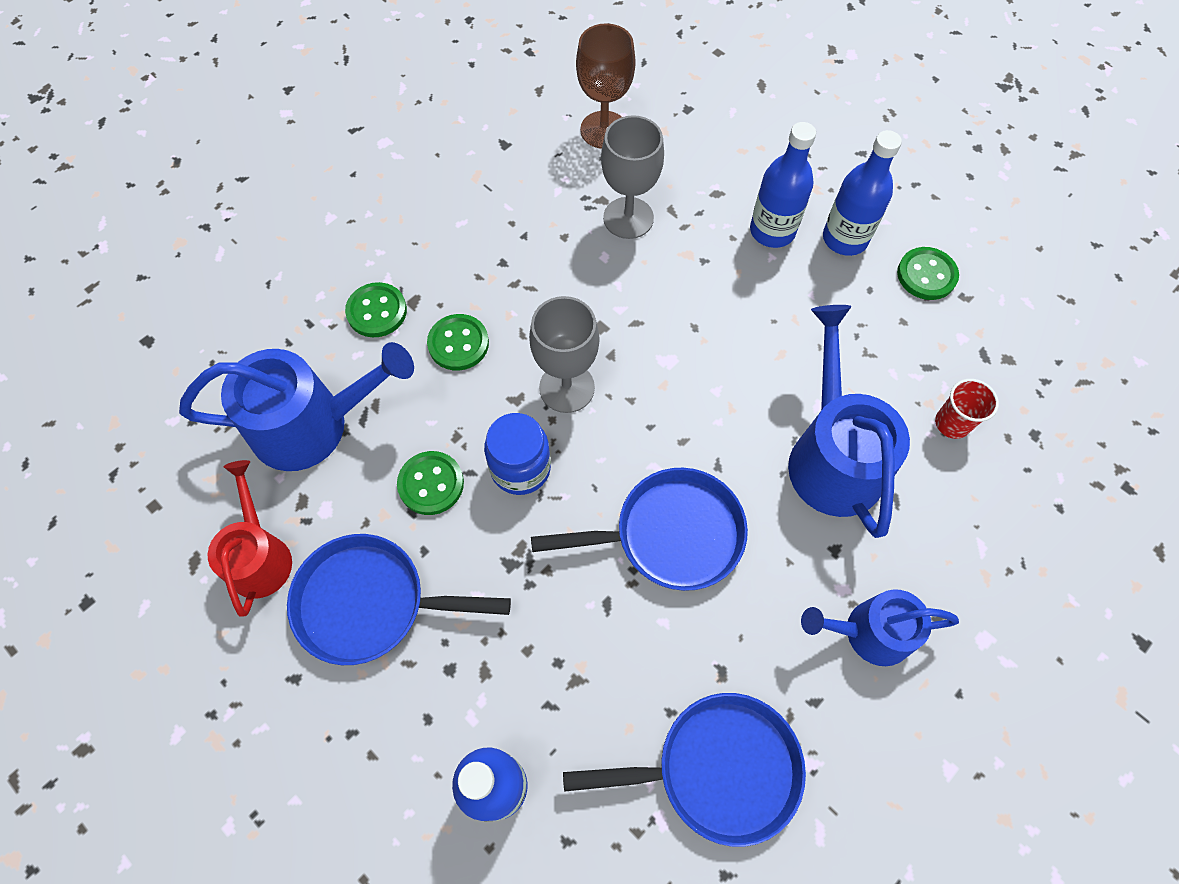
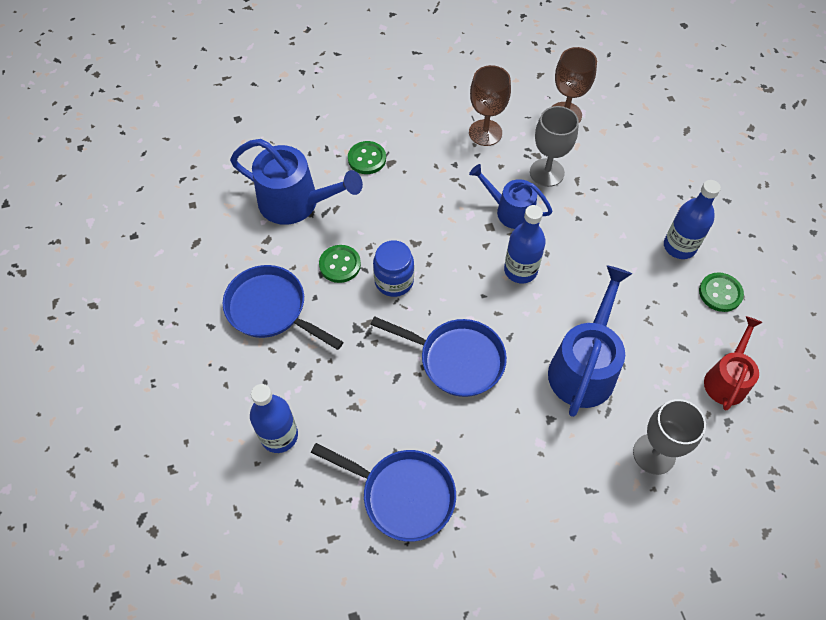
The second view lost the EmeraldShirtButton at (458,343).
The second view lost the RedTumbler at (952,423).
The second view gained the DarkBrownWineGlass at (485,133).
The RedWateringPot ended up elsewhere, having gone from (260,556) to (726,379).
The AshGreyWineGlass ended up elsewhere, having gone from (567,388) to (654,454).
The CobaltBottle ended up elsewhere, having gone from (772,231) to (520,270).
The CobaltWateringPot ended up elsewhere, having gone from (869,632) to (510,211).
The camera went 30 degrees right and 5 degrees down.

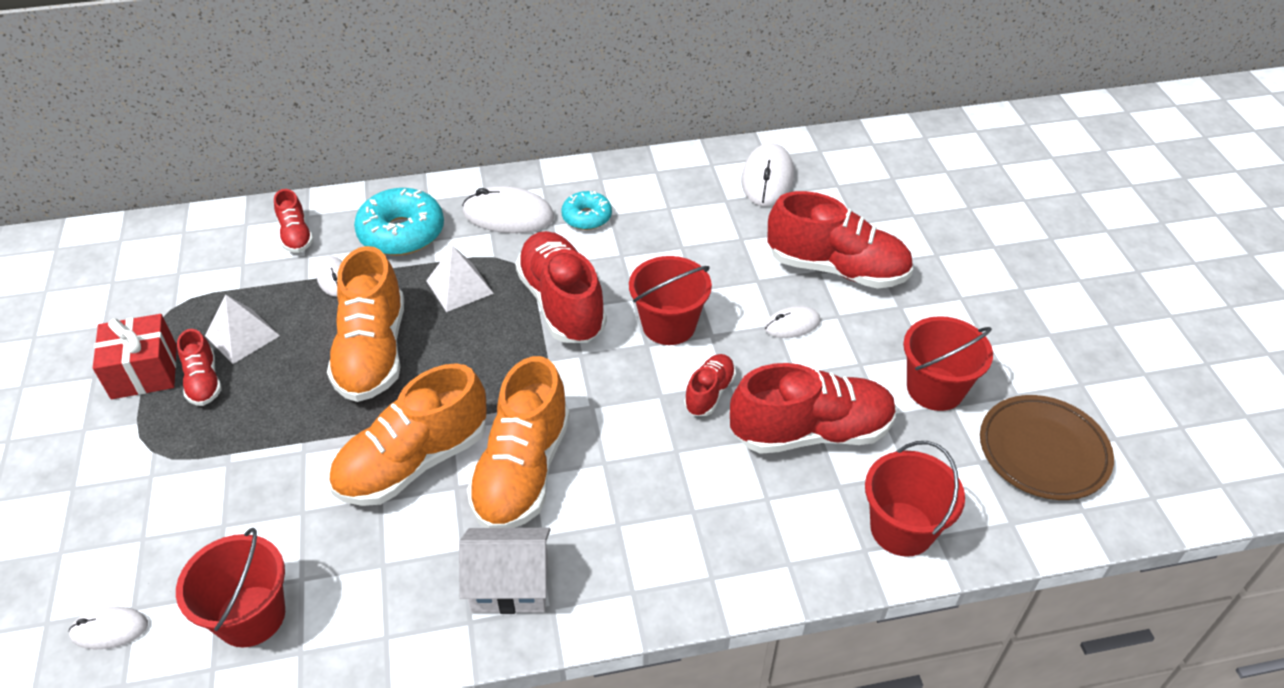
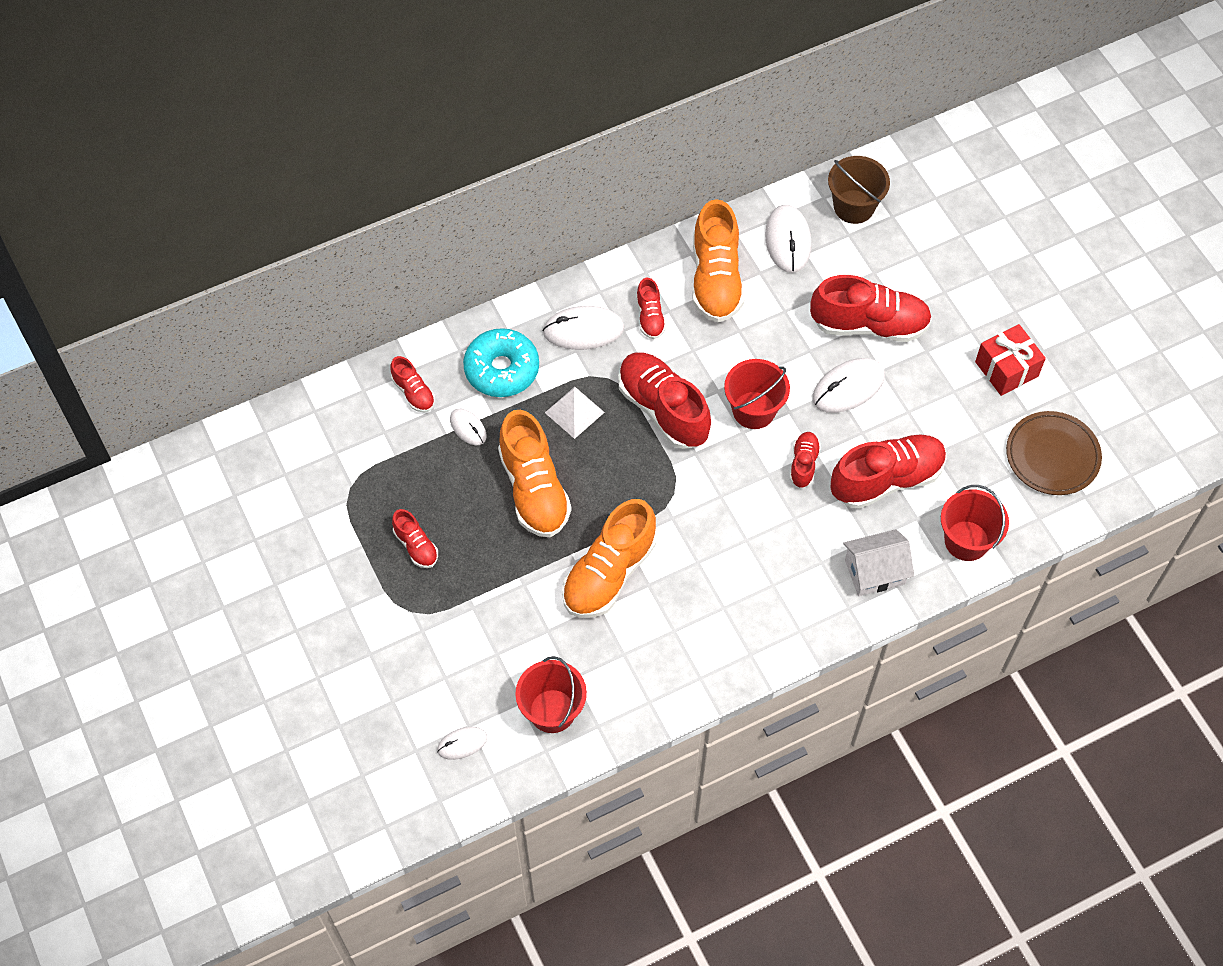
The second view lost the SnowWhitePyramid at (242,336).
The second view lost the RedBucket at (935,388).
The second view gained the DarkBrownBucket at (854,207).
The RedWrappedGift ended up elsewhere, having gone from (144,371) to (1006,369).
The SnowWhiteHouse ended up elsewhere, having gone from (510,585) to (874,572).
The OrangeLaceUpShoe ended up elsewhere, having gone from (522,471) to (716,279).
Where the AquaDoughnut stood at (587,217), the RedLaceUpShoe came to stand at (650,317).
The size of the SnowWhiteComputerMouse at (792,325) changed by a factor of 1.75.
The camera went 15 degrees left and 15 degrees up.

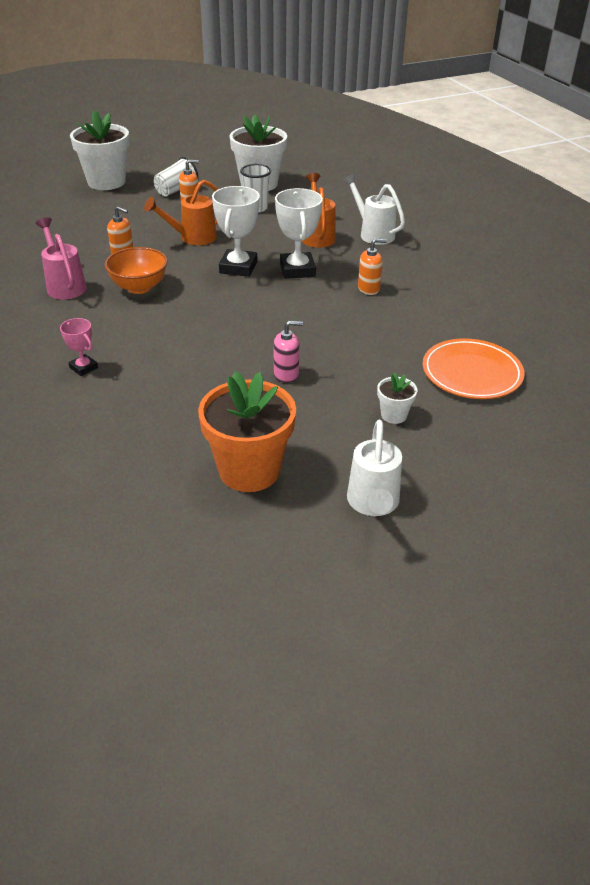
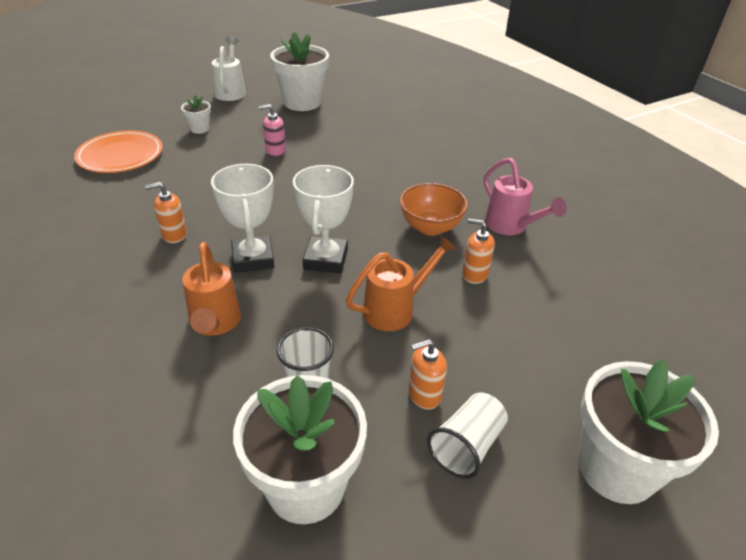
The second view lost the RosyTrophy at (83,368).
The second view lost the SnowWhiteWateringPot at (373,233).
What was the OrangePottedPlant at (249,470) turned into the SnowWhitePottedPlant at (302,103).
The camera went 175 degrees right and 0 degrees up.

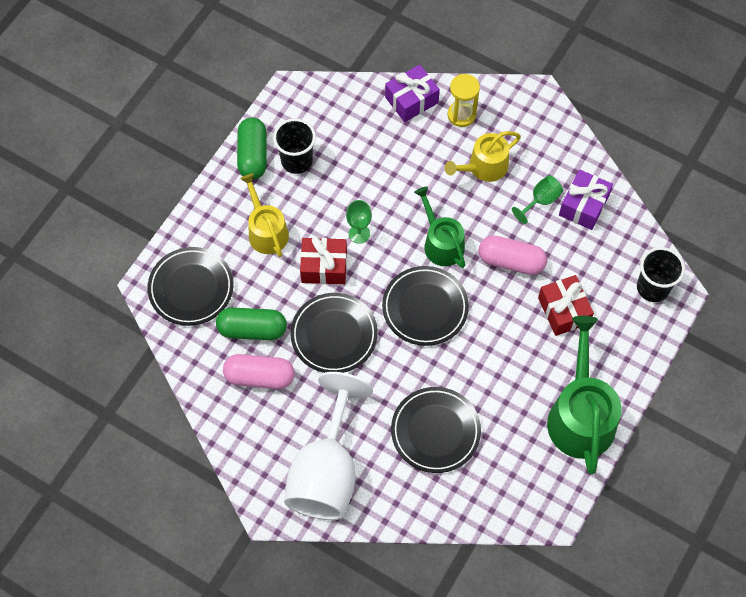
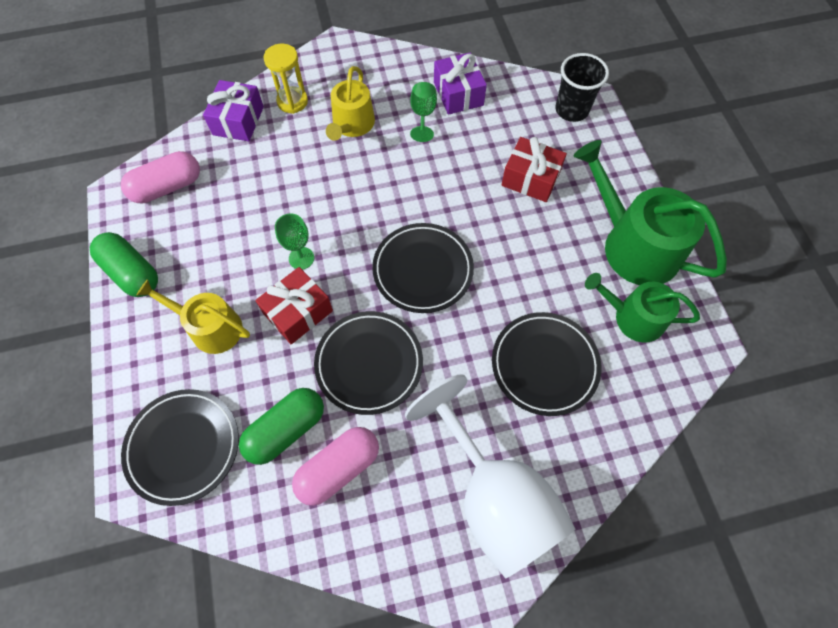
The second view lost the BlackTumbler at (297,161).
The EmeraldWateringPot ended up elsewhere, having gone from (441,243) to (633,317).
The RosyCapsule ended up elsewhere, having gone from (511,261) to (167,187).
The camera went 45 degrees left and 0 degrees up.

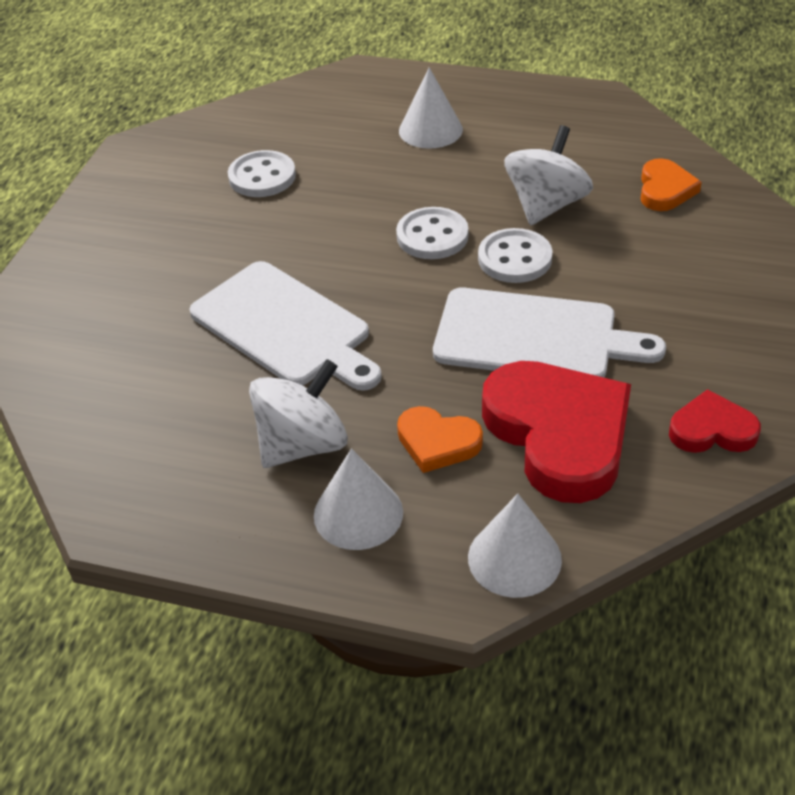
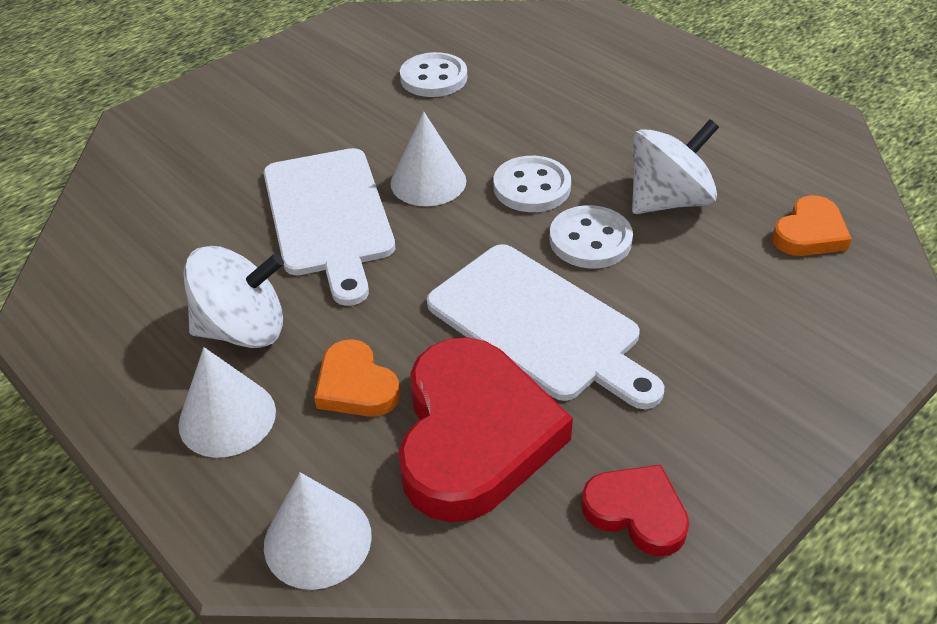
The SnowWhiteCone ended up elsewhere, having gone from (430,130) to (428,181).
The camera went 30 degrees right and 0 degrees up.

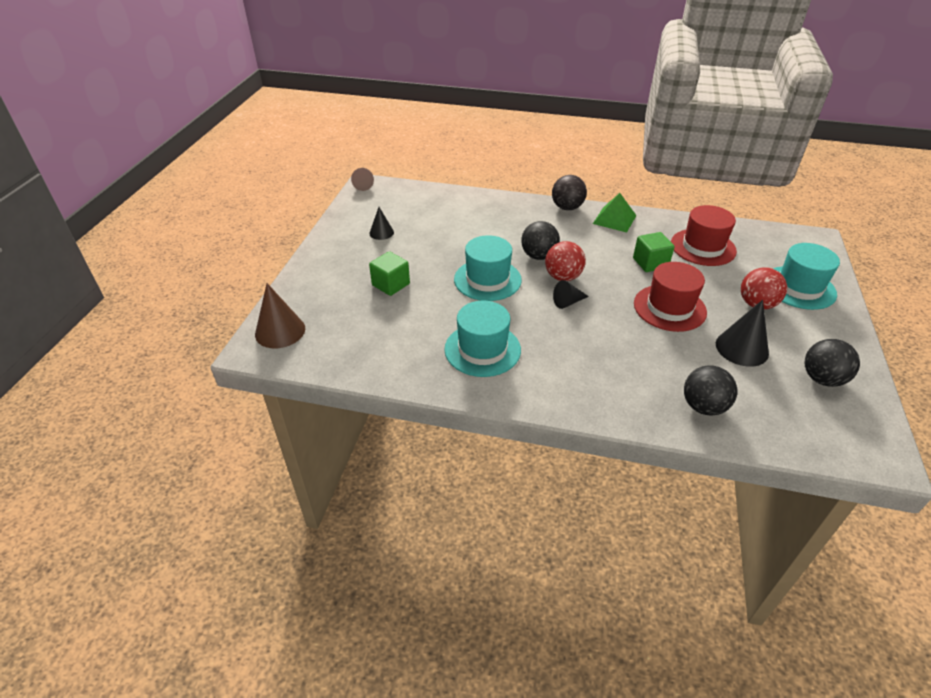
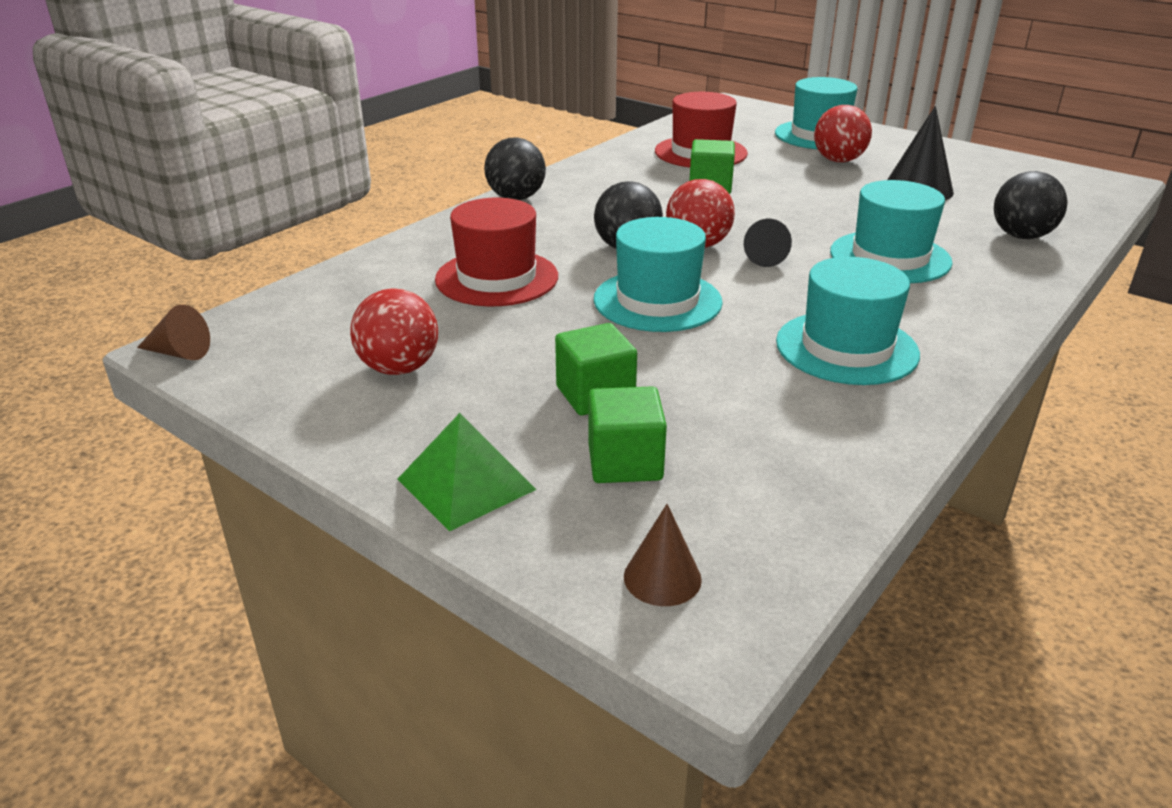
The second view lost the BlackBall at (822,379).
The second view gained the EmeraldBlock at (625,462).
The second view gained the AquaTopHat at (890,257).
The EmeraldPyramid ended up elsewhere, having gone from (614,219) to (466,484).
The RedTopHat ended up elsewhere, having gone from (669,308) to (497,278).
Where the BlackCone stood at (381,232), the RedBall came to stand at (399,368).
The size of the DarkBrownCone at (280,331) changed by a factor of 0.60.
The camera went 65 degrees left and 10 degrees down.

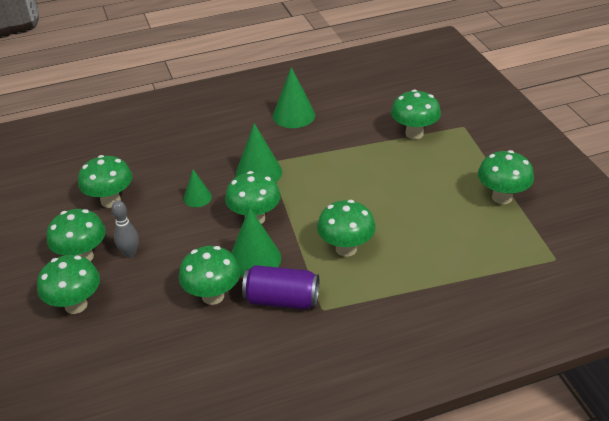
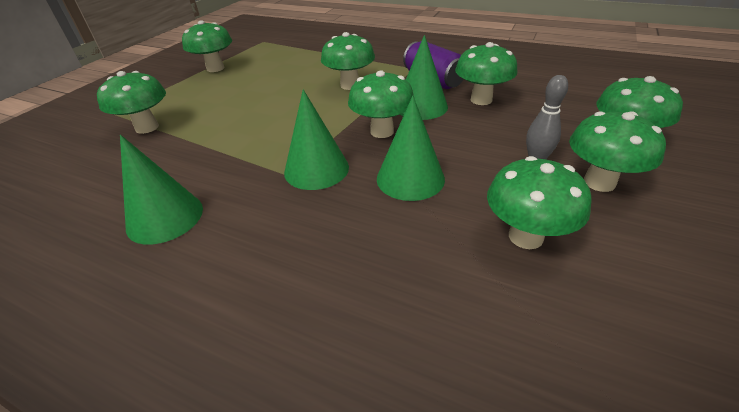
The size of the EmeraldCone at (197,198) changed by a factor of 1.70.
The camera went 135 degrees left and 0 degrees up.

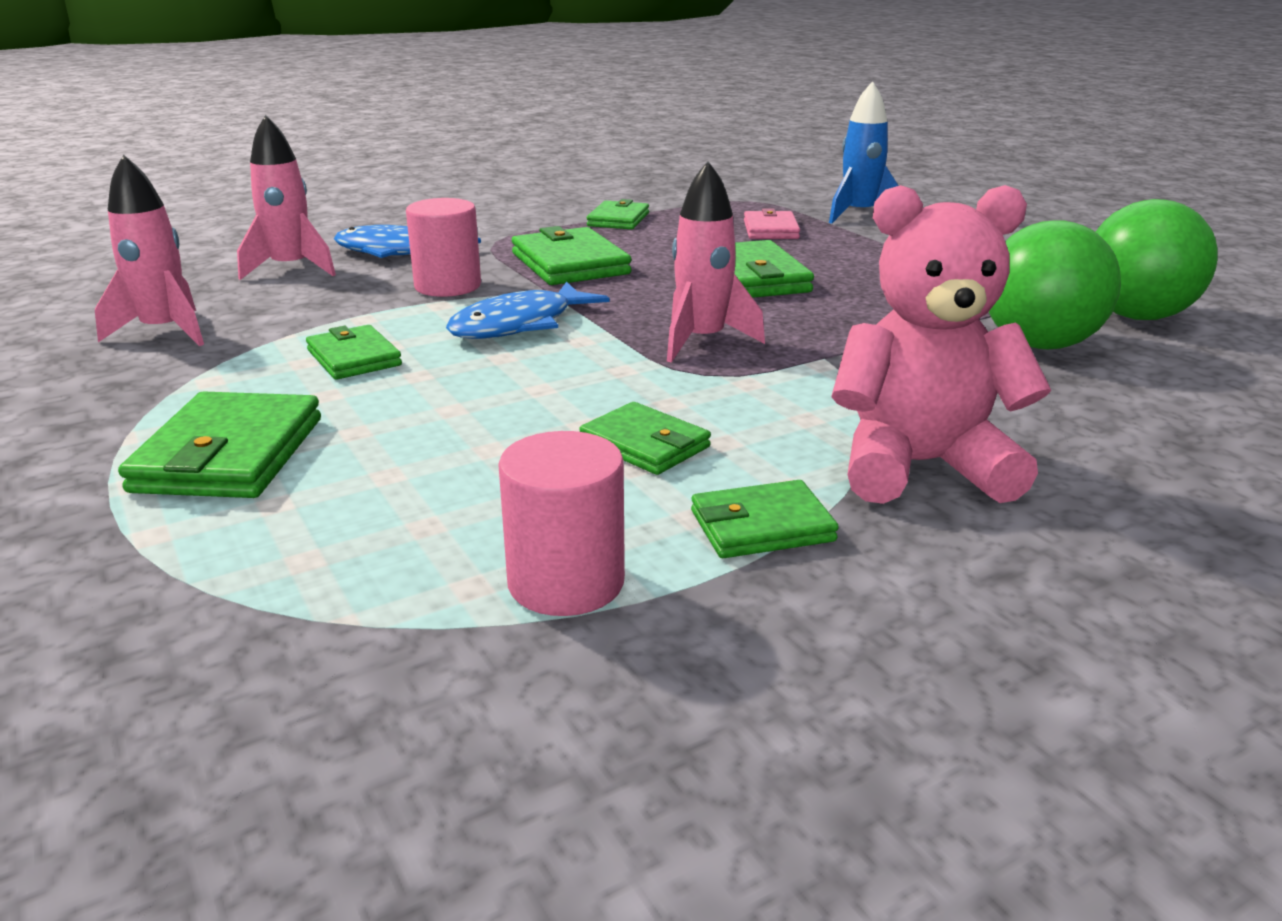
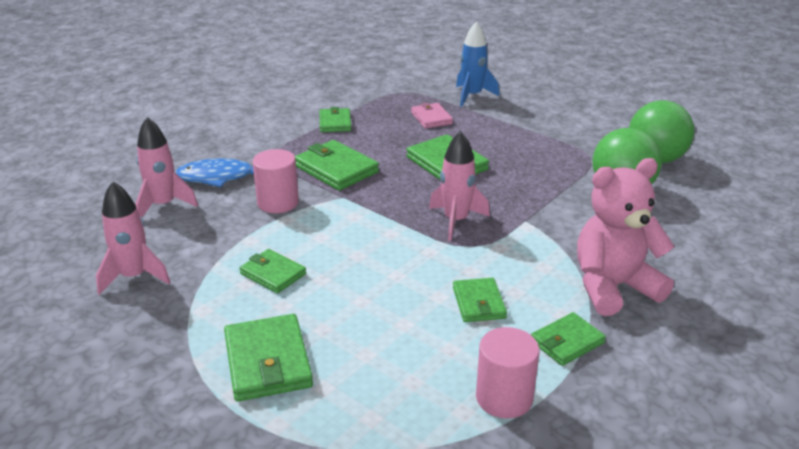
The second view lost the CobaltFish at (519,325).
The EmeraldBillfold at (644,444) ended up facing another way, 60 degrees clockwise from before.
The camera went 20 degrees left and 5 degrees up.

